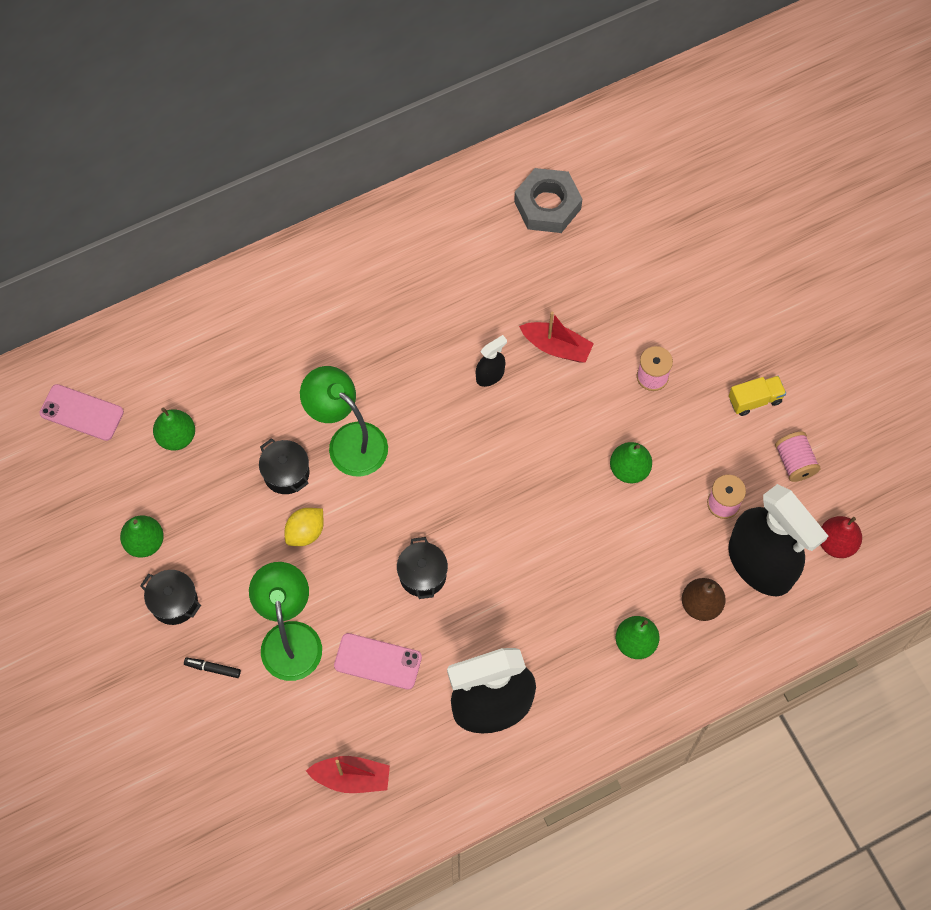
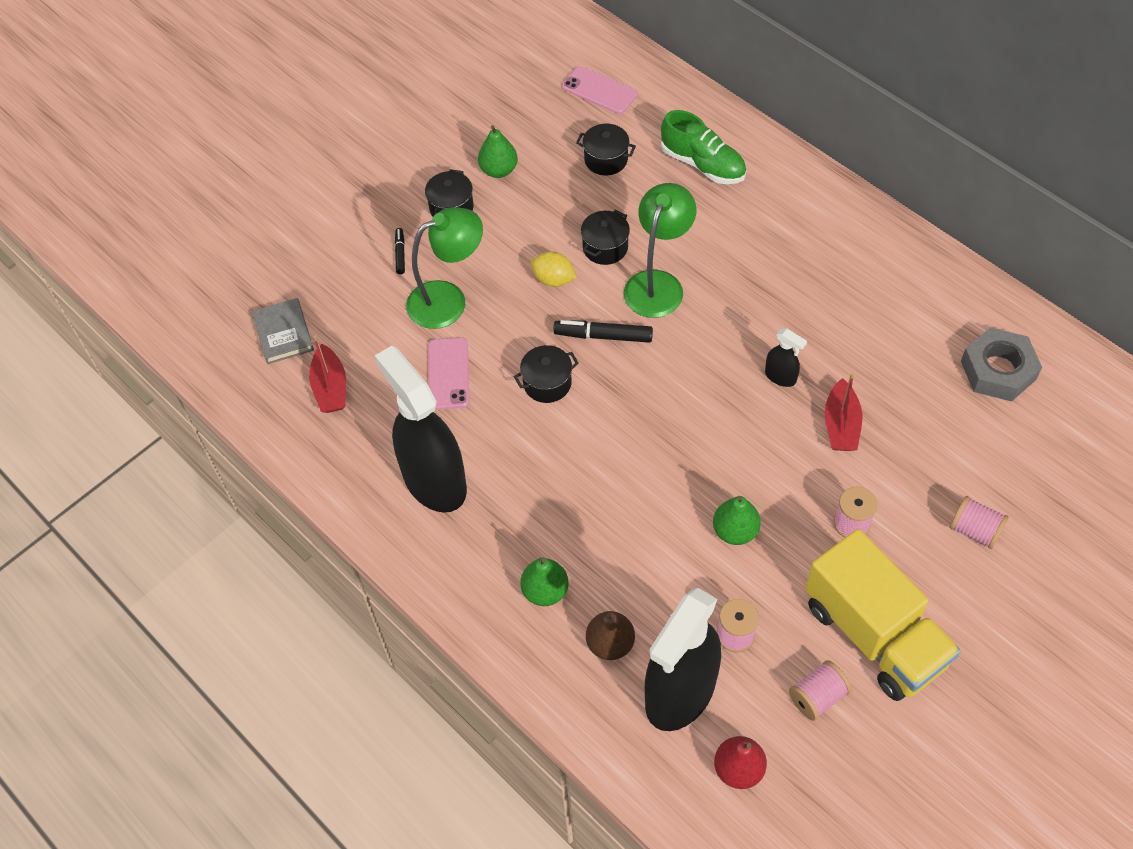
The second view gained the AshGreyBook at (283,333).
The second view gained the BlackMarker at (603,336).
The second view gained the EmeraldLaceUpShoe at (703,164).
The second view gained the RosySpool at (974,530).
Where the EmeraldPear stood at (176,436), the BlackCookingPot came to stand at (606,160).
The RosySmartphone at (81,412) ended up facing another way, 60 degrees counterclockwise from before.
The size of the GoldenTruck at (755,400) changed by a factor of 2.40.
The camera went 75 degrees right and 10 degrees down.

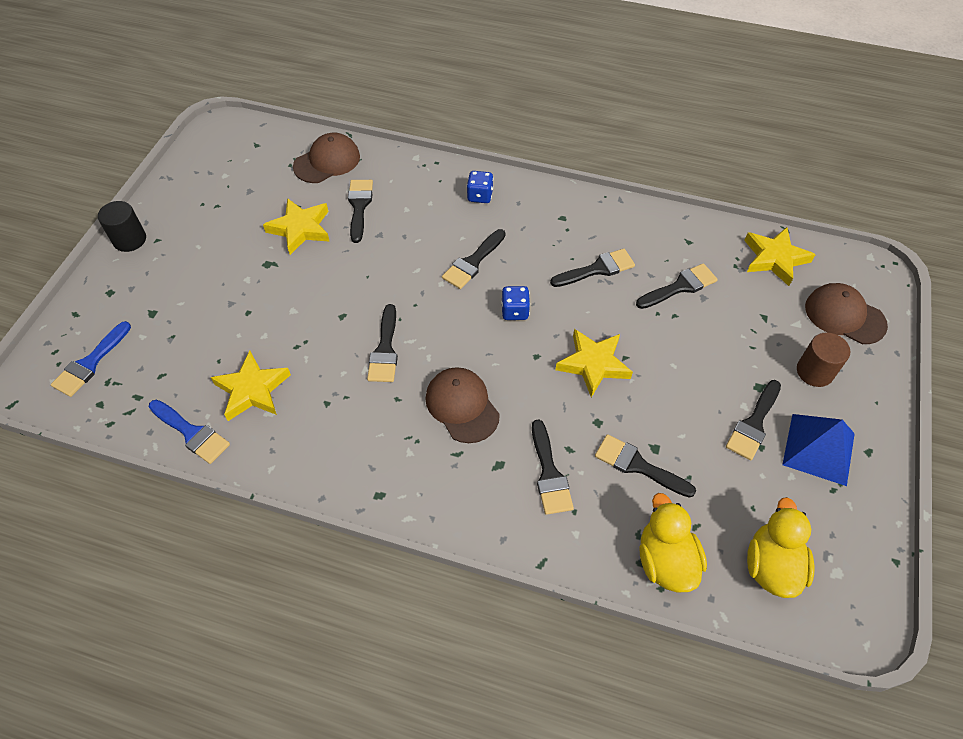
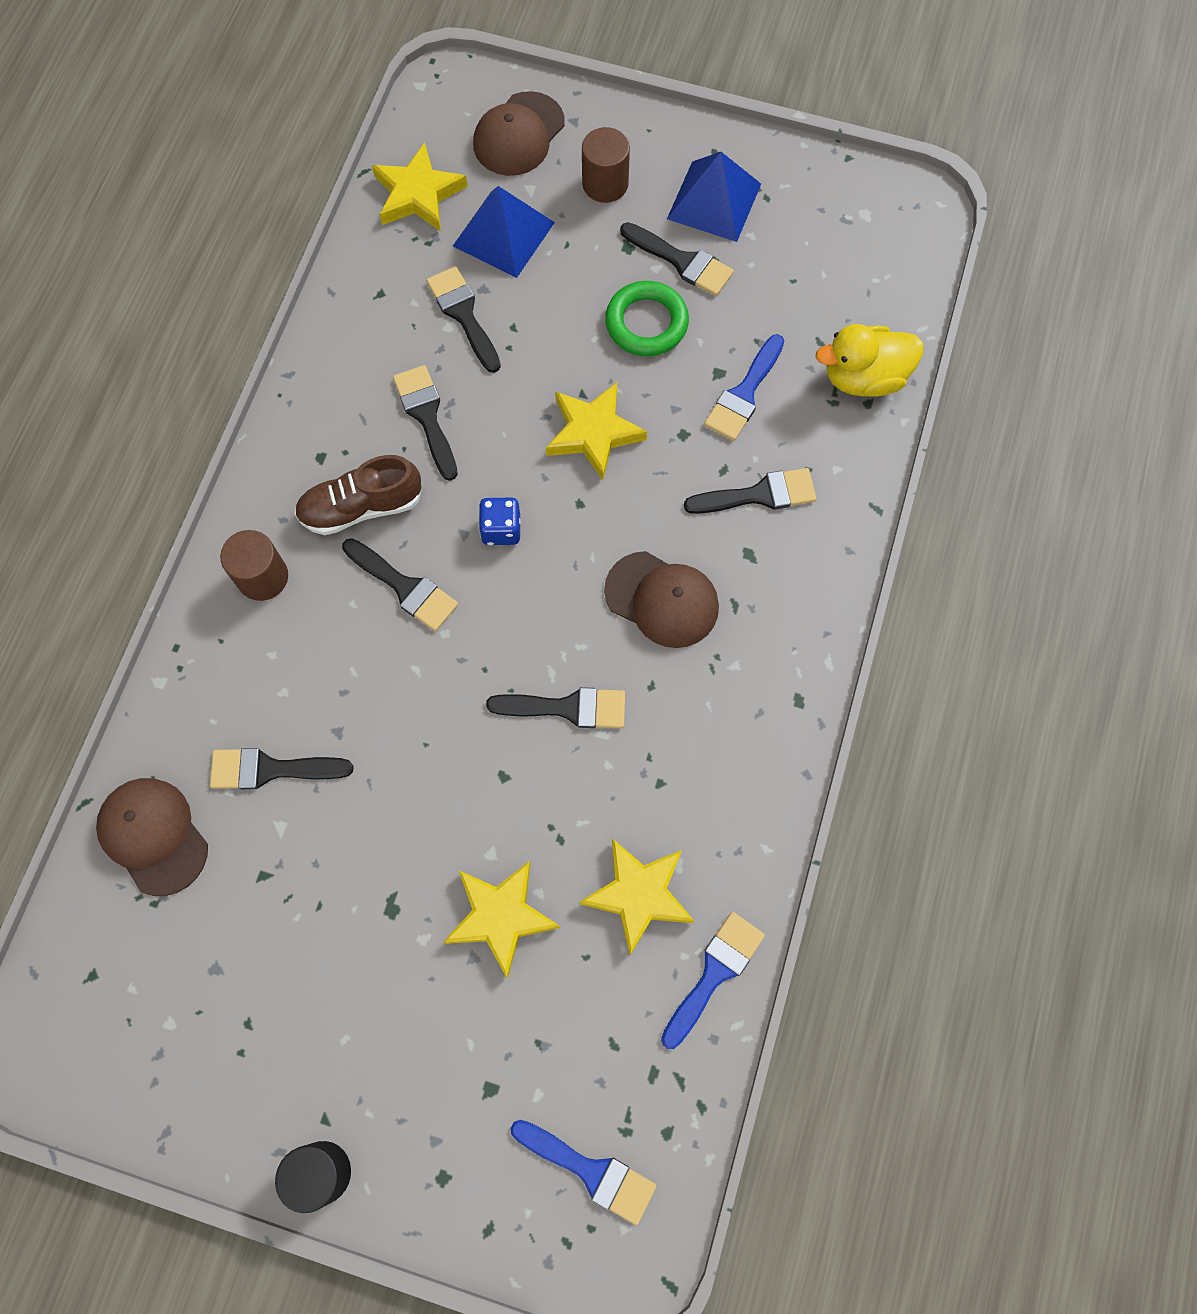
The second view lost the GoldenToyDuck at (771,565).
The second view gained the DarkBrownLaceUpShoe at (361,507).
The second view gained the CobaltPyramid at (503,234).
The second view gained the EmeraldHoop at (646,323).
The GoldenStarShape ended up elsewhere, having gone from (300,229) to (501,916).
Where the CobaltDie stood at (480,196), the DarkBrownCylinder came to stand at (263,577).
What was the BlackBrush at (638,465) turned into the CobaltBrush at (744,394).
The DarkBrownCap at (462,406) ended up facing another way, 120 degrees counterclockwise from before.
The camera went 90 degrees left and 15 degrees up.

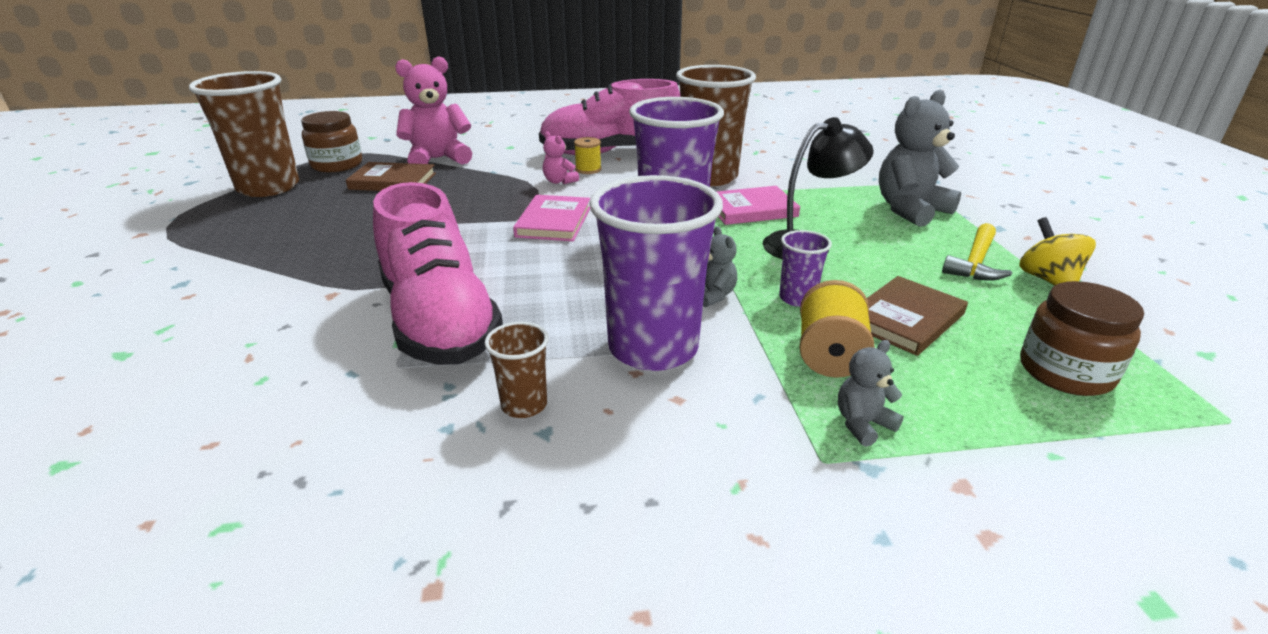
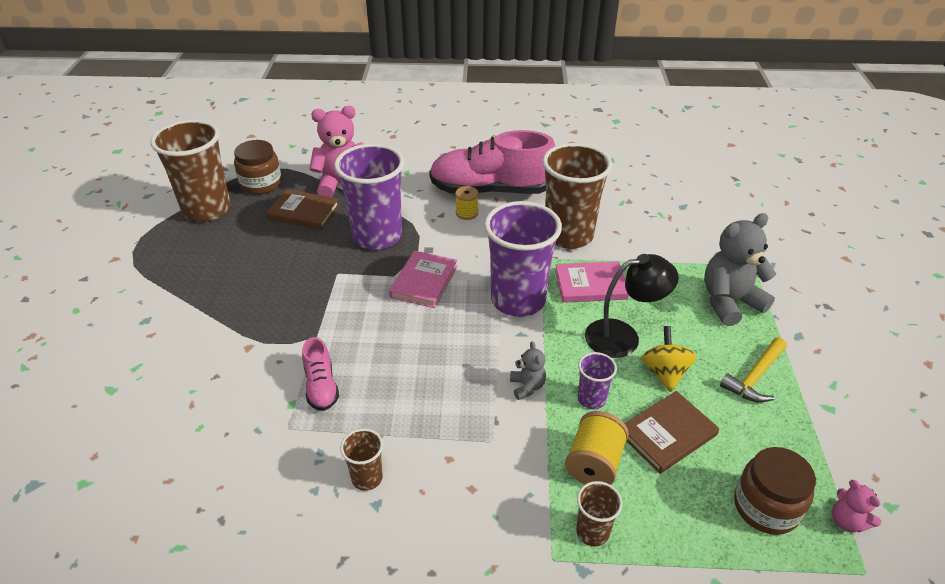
The RosyStuffedBear ended up elsewhere, having gone from (559,181) to (847,521).
The PurpleTumbler ended up elsewhere, having gone from (653,348) to (377,236).
The GoldenToyTop ended up elsewhere, having gone from (1047,279) to (664,373).
Where the AshGreyStuffedBear stood at (862,424), the DarkBrownTumbler came to stand at (592,532).
The size of the RosyLaceUpShoe at (439,321) changed by a factor of 0.45.
The camera went 10 degrees right and 10 degrees up.

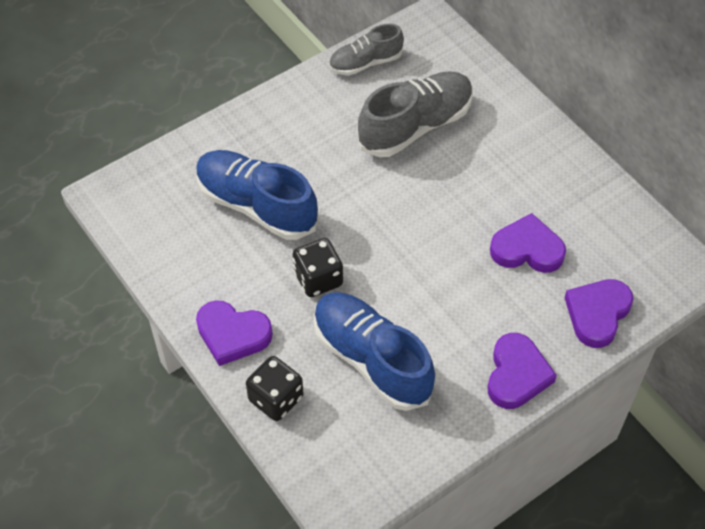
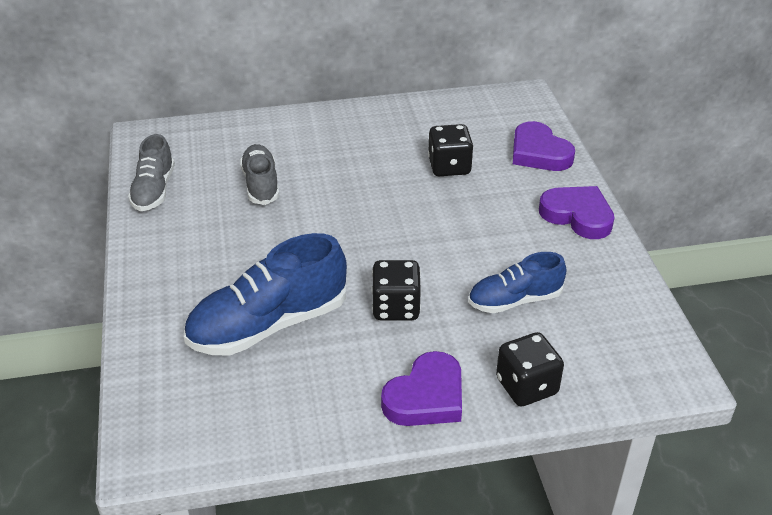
Where the PurpleHeart stood at (527,249), the BlackDie came to stand at (449,167).
The size of the CobaltLaceUpShoe at (371,359) changed by a factor of 0.60.
The size of the AshGreyLaceUpShoe at (415,126) changed by a factor of 0.60.
The camera went 65 degrees left and 15 degrees down.

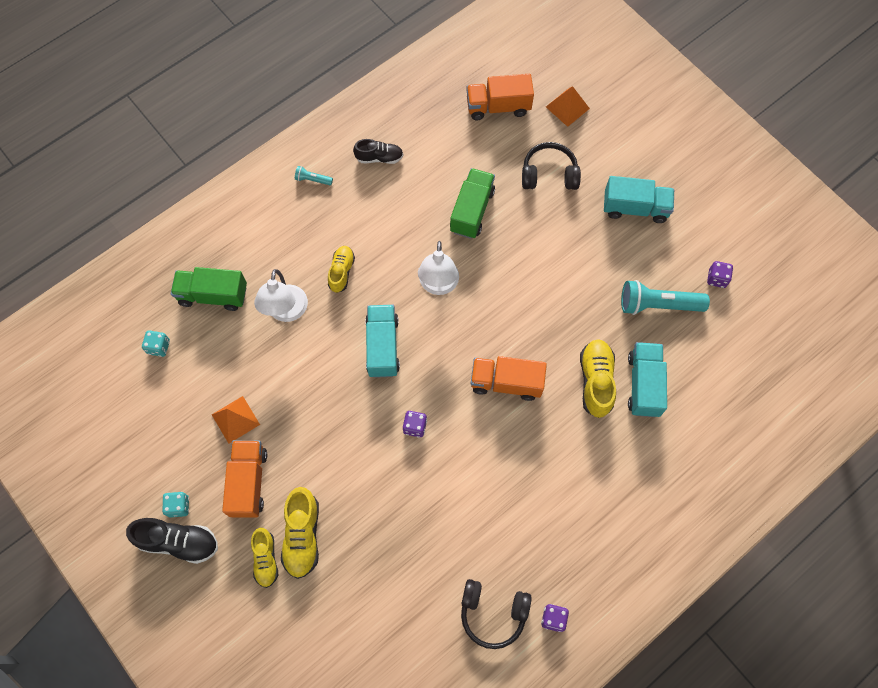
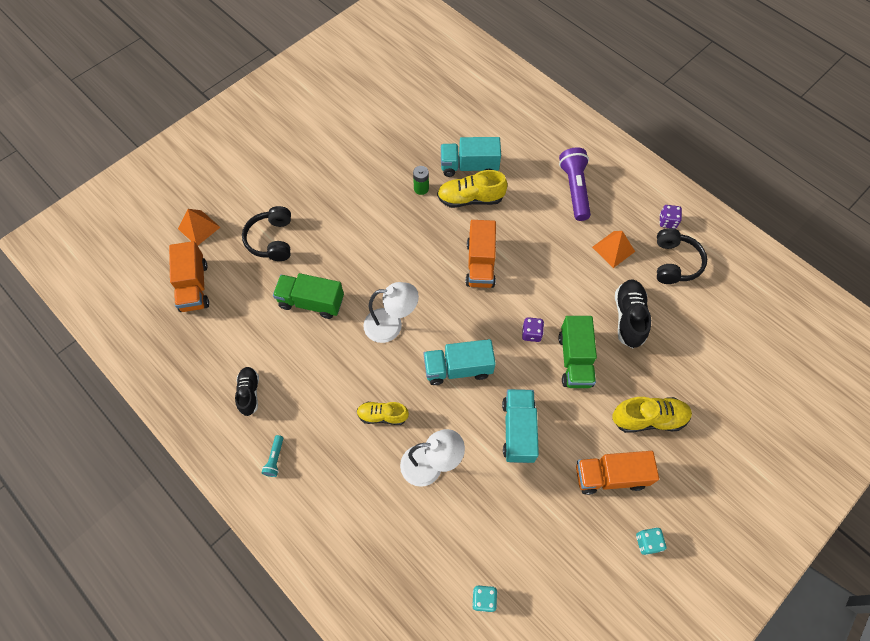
The second view lost the GoldenLaceUpShoe at (266,559).
The second view lost the AquaTorch at (658,305).
The second view lost the PurpleDie at (717,278).
The second view gained the EmeraldBattery at (421,188).
The second view gained the PurpleTorch at (574,189).
The BlackLaceUpShoe ended up elsewhere, having gone from (178,541) to (628,318).
The EmeraldTruck ended up elsewhere, having gone from (213,295) to (575,360).
The OrangePyramid ended up elsewhere, having gone from (235,419) to (613,249).
The AquaTruck ended up elsewhere, having gone from (635,208) to (518,430).
The camera went 95 degrees left and 5 degrees down.

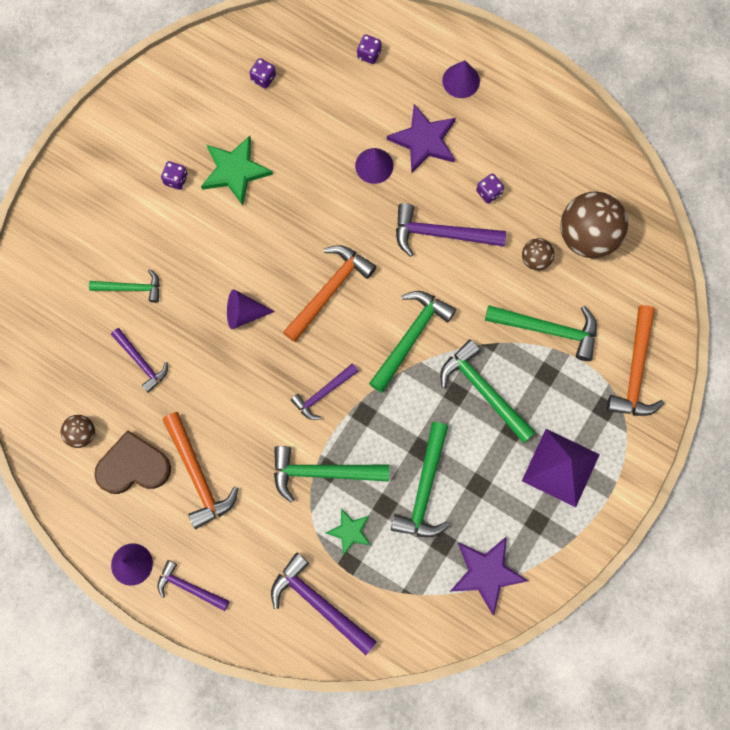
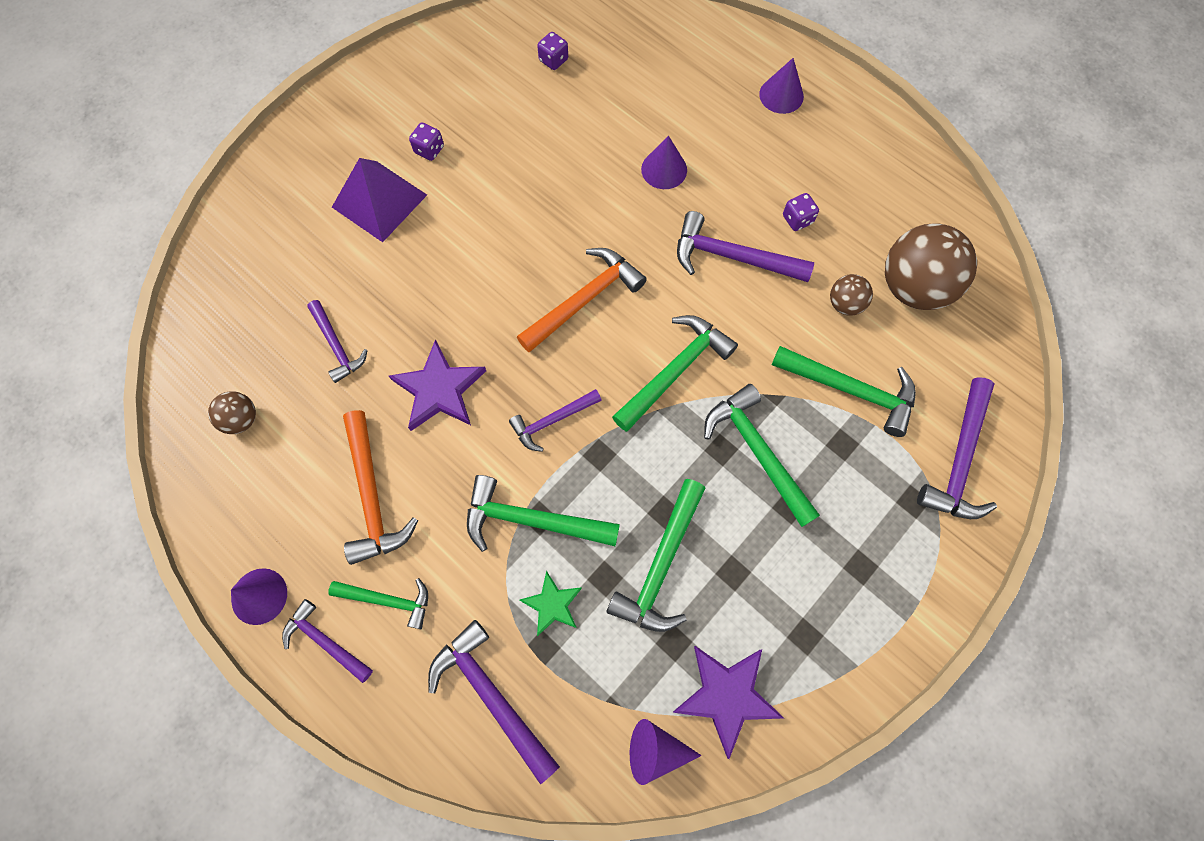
The second view lost the DarkBrownHeart at (133,466).
The second view lost the EmeraldStarShape at (235,171).
The second view lost the PurpleDie at (369,54).
The EmeraldClawHammer ended up elsewhere, having gone from (131,288) to (388,600).
The PurpleCone ended up elsewhere, having gone from (244,313) to (655,750).
The PurpleStarShape ended up elsewhere, having gone from (424,140) to (439,389).
The PurplePyramid ended up elsewhere, having gone from (560,467) to (379,200).
What was the OrangeClawHammer at (635,371) turned into the PurpleClawHammer at (959,460).
The camera went 10 degrees right and 5 degrees down.

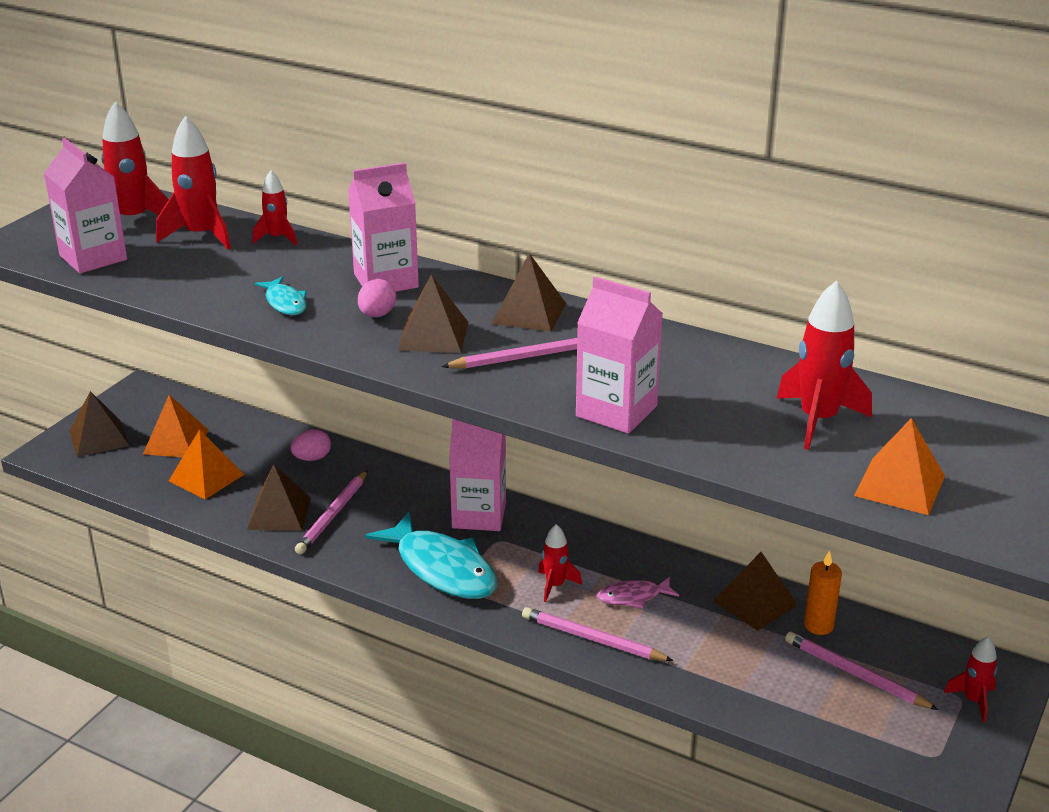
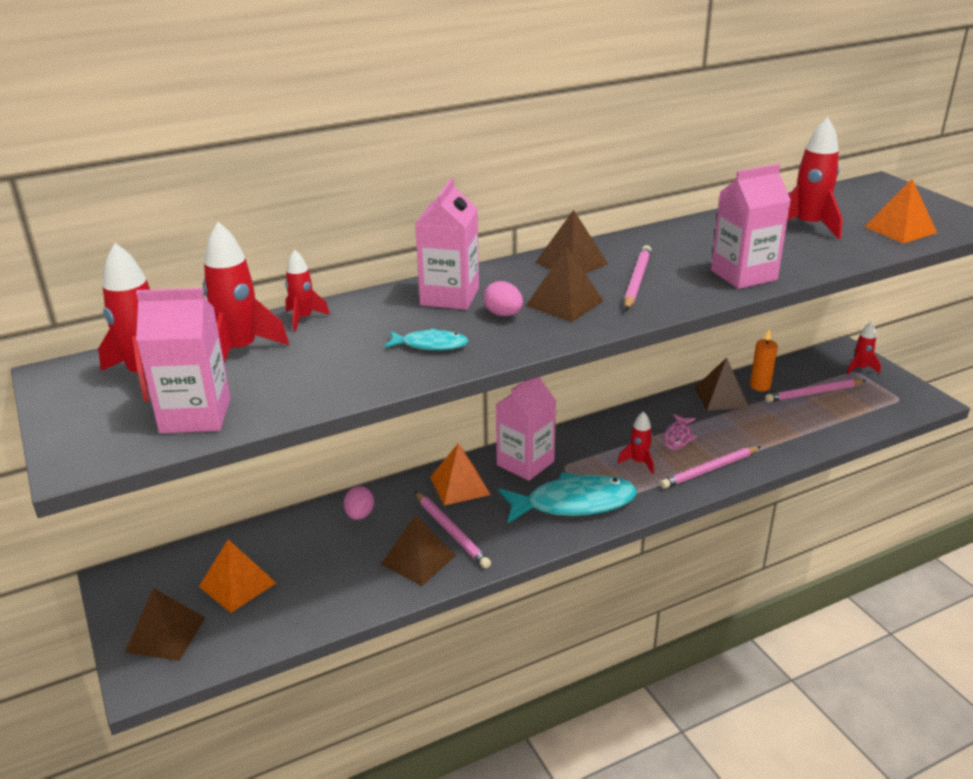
The OrangePyramid ended up elsewhere, having gone from (206,477) to (460,485).
The camera went 55 degrees left and 0 degrees up.

